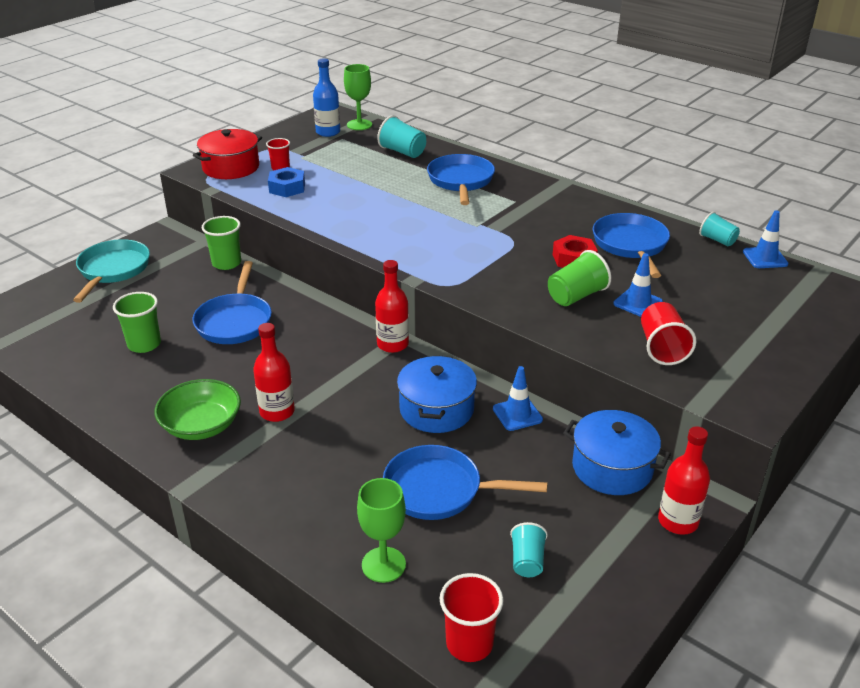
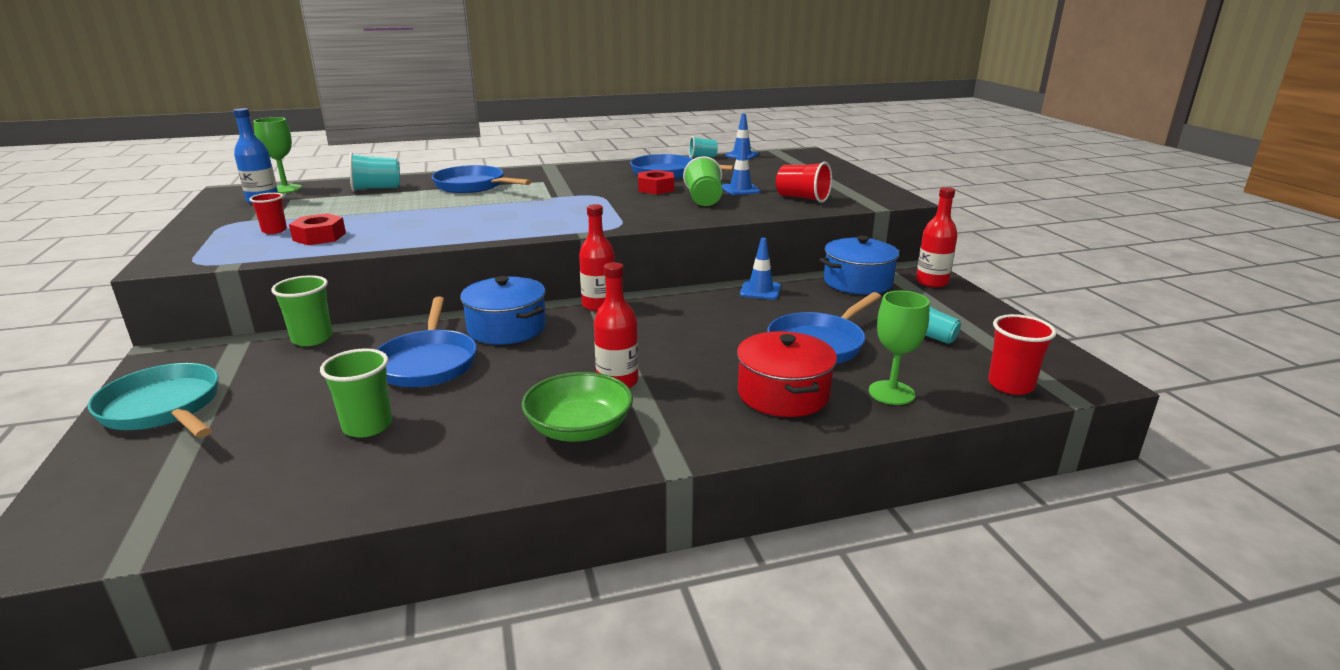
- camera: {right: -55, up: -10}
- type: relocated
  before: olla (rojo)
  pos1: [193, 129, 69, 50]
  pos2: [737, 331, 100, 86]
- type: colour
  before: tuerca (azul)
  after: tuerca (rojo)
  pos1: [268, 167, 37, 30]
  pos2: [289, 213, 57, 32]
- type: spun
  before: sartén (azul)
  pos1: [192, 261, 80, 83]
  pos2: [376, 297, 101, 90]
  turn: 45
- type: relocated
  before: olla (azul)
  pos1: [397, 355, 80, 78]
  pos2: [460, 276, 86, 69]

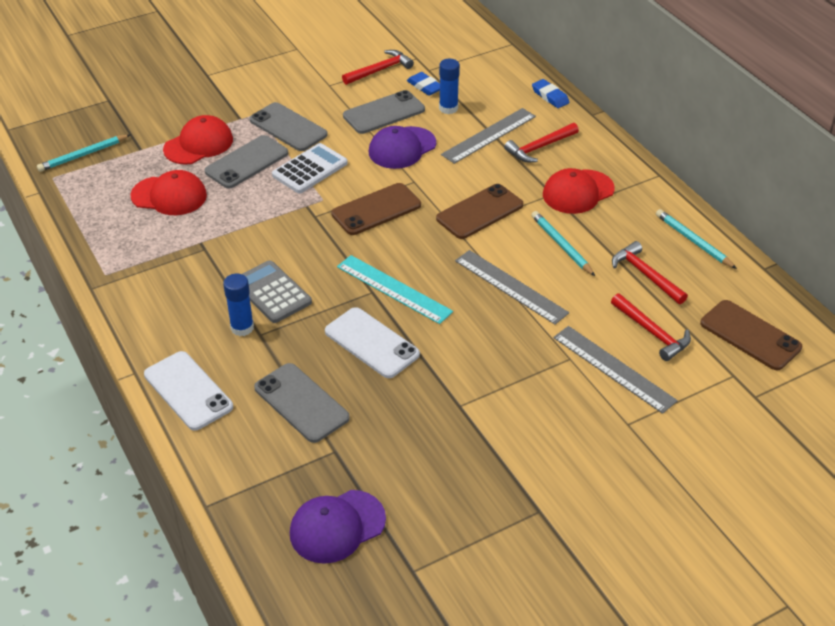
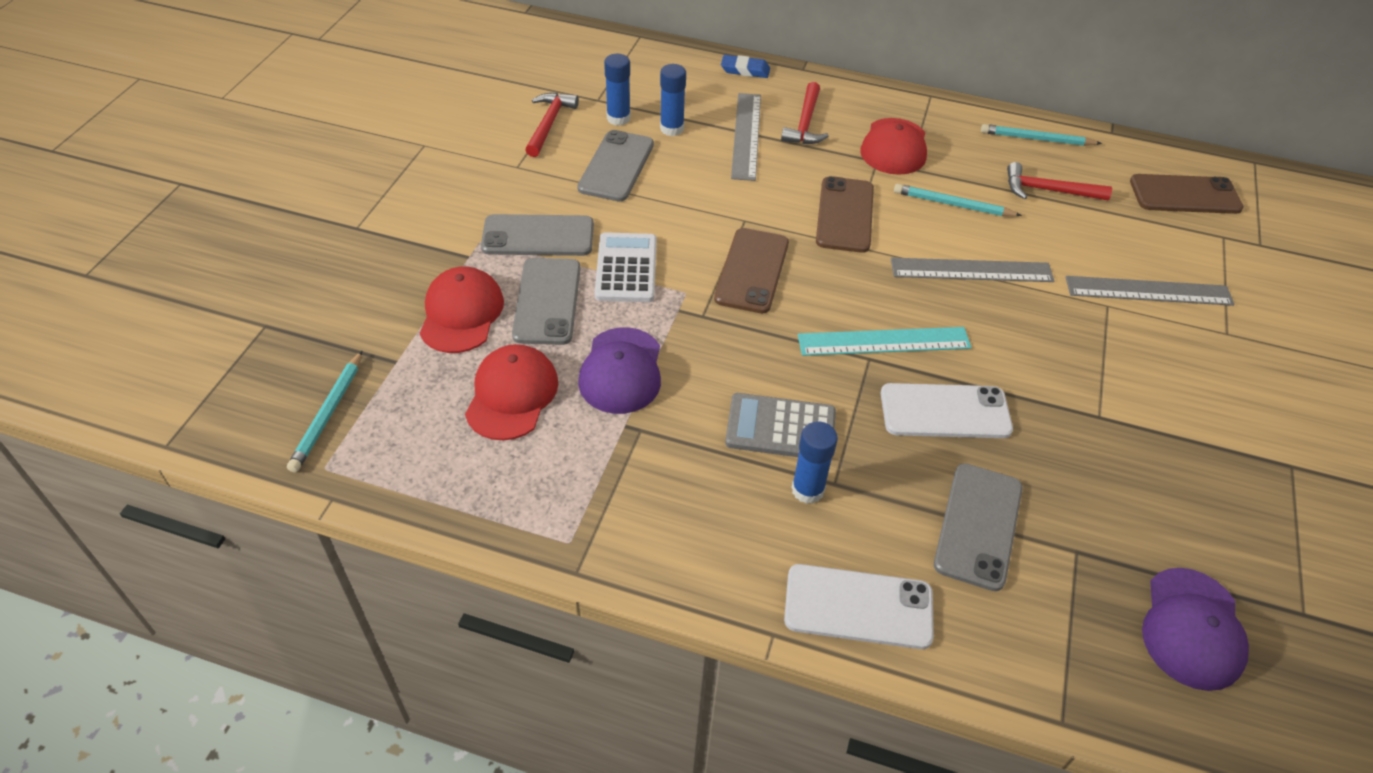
- camera: {right: -45, up: 5}
- type: exchanged
  before: goma de borrar (azul)
  after: barra de pegamento (azul)
  pos1: [407, 72, 33, 23]
  pos2: [604, 54, 27, 72]
- type: relocated
  before: gorra (morado)
  pos1: [369, 126, 67, 43]
  pos2: [578, 327, 83, 87]
- type: spun
  before: gorra (rojo)
  pos1: [130, 170, 77, 45]
  pos2: [465, 344, 93, 96]
  turn: -45
- type: missing
  before: martillo (rojo)
  pos1: [611, 293, 80, 68]
- type: spun
  before: móvil (gris)
  pos1: [254, 363, 96, 80]
  pos2: [934, 463, 89, 128]
  turn: -75

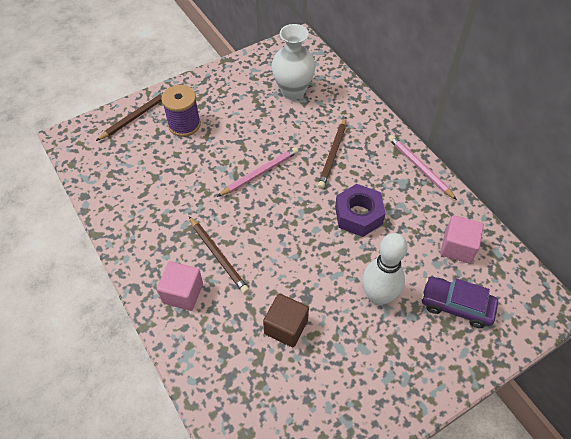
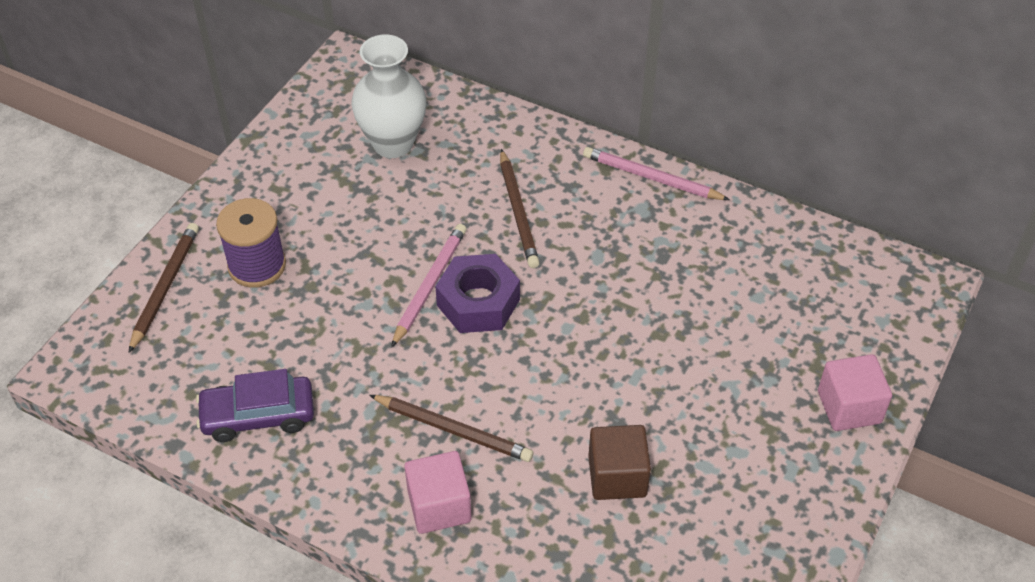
- camera: {right: -30, up: -5}
- type: relocated
  before: tuerca (morado)
  pos1: [335, 184, 51, 53]
  pos2: [435, 254, 85, 79]
- type: relocated
  before: cubo (rosa)
  pos1: [440, 215, 44, 49]
  pos2: [818, 354, 74, 77]
- type: missing
  before: bolo (blanco)
  pos1: [362, 233, 46, 72]
- type: relocated
  before: coche (morado)
  pos1: [421, 277, 77, 51]
  pos2: [196, 369, 118, 73]

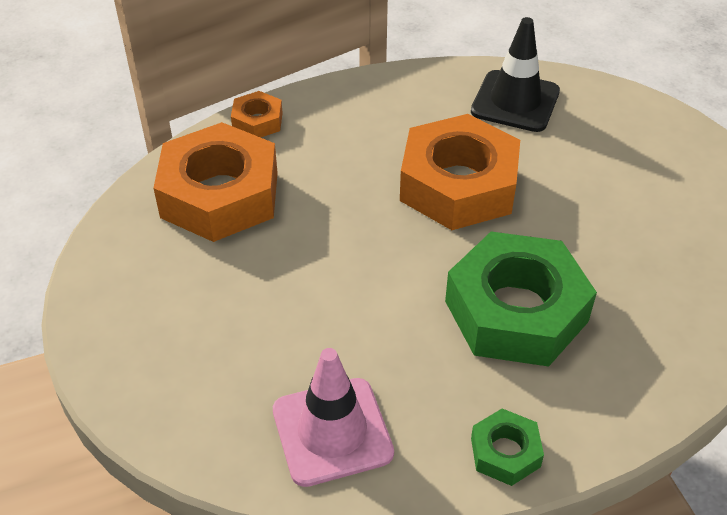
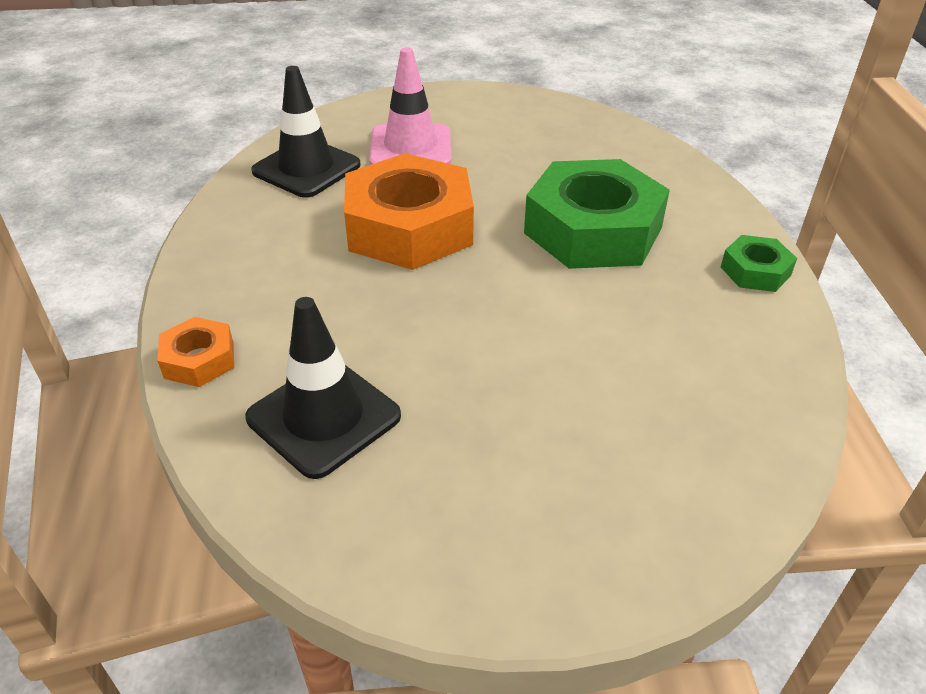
- camera: {right: -75, up: -5}
- type: exchanged
  before: tuerca (naranja)
  after: cono de tráfico (negro)
  pos1: [153, 122, 125, 120]
  pos2: [245, 297, 156, 182]
- type: relocated
  before: cono de tráfico (rosa)
  pos1: [273, 348, 121, 139]
  pos2: [369, 47, 82, 118]

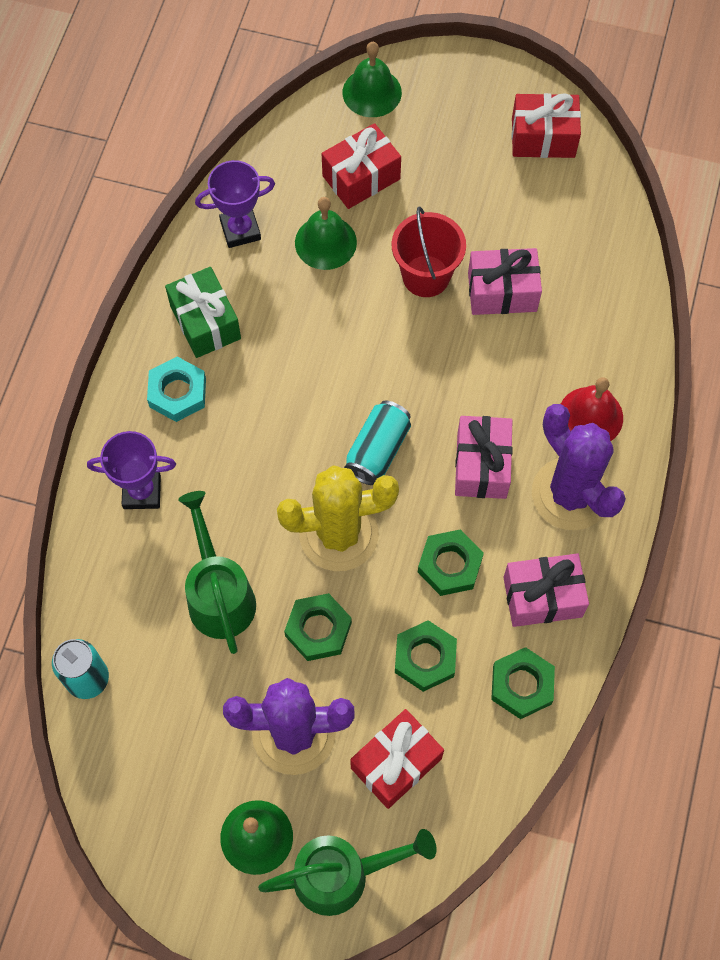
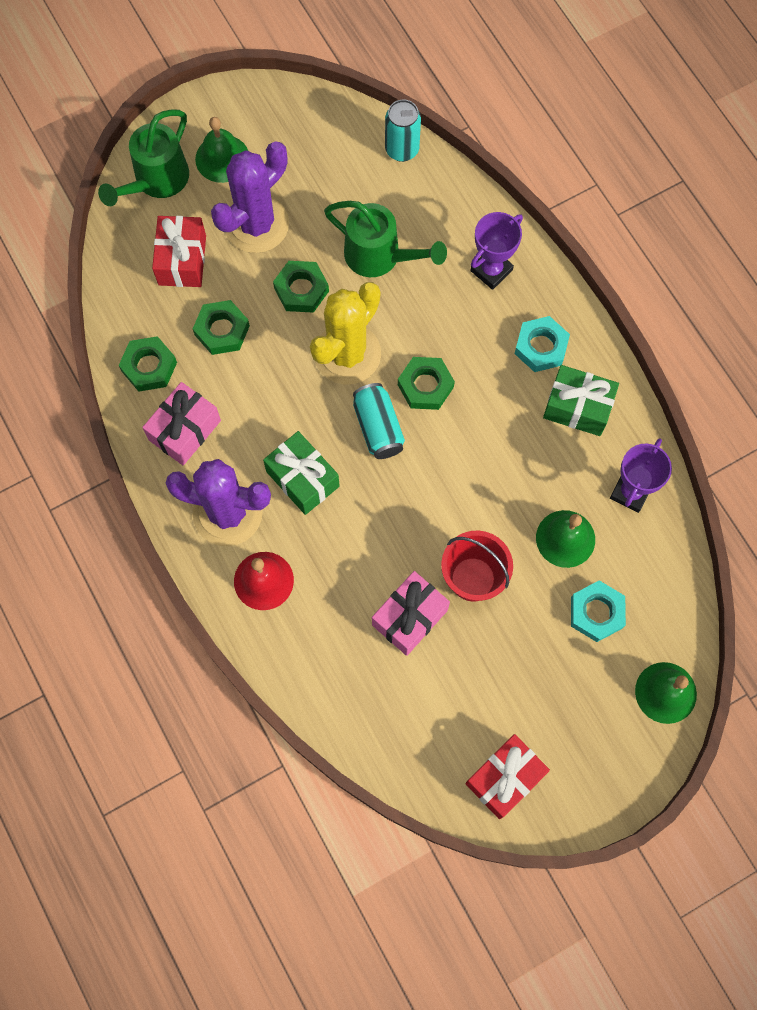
- camera: {right: 135, up: 5}
- type: exchanged
  before: regalo (rojo)
  after: tuerca (turquesa)
  pos1: [322, 123, 79, 86]
  pos2: [571, 580, 55, 62]
- type: colour
  before: regalo (rosa)
  after: regalo (verde)
  pos1: [455, 416, 58, 83]
  pos2: [263, 431, 77, 84]
- type: relocated
  before: tuerca (verde)
  pos1: [418, 529, 66, 67]
  pos2: [398, 357, 57, 53]

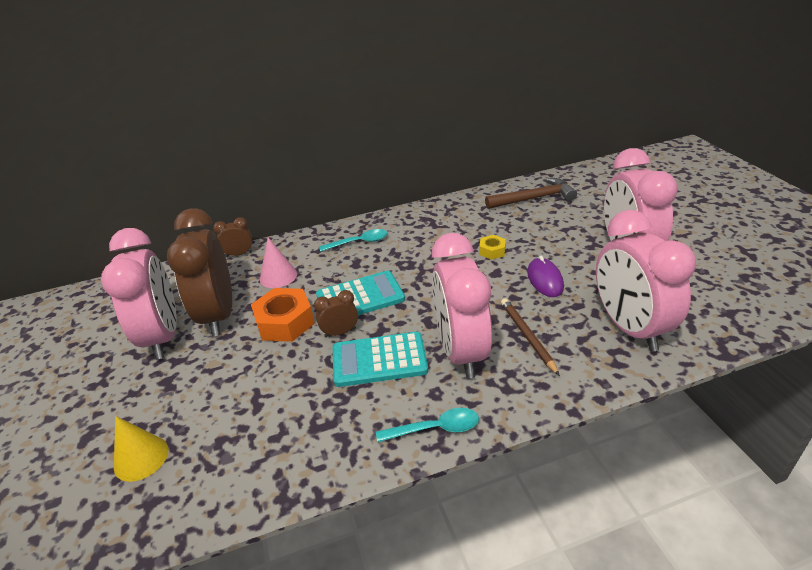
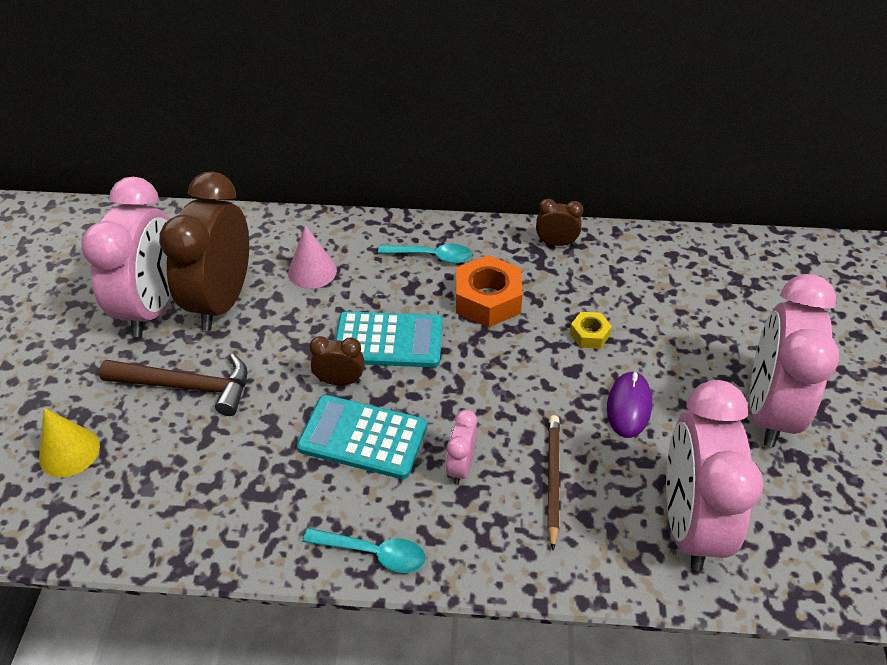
- camera: {right: 20, up: 10}
- type: relocated
  before: martillo (marrón)
  pos1: [485, 178, 92, 31]
  pos2: [99, 354, 148, 62]
- type: relocated
  before: despertador (marrón)
  pos1: [213, 217, 39, 40]
  pos2: [536, 198, 47, 48]
- type: size
  before: despertador (rosa)
  pos1: [432, 233, 60, 146]
  pos2: [446, 410, 31, 74]
  scale: 0.43
- type: relocated
  before: tuerca (naranja)
  pos1: [251, 288, 64, 54]
  pos2: [456, 255, 67, 72]

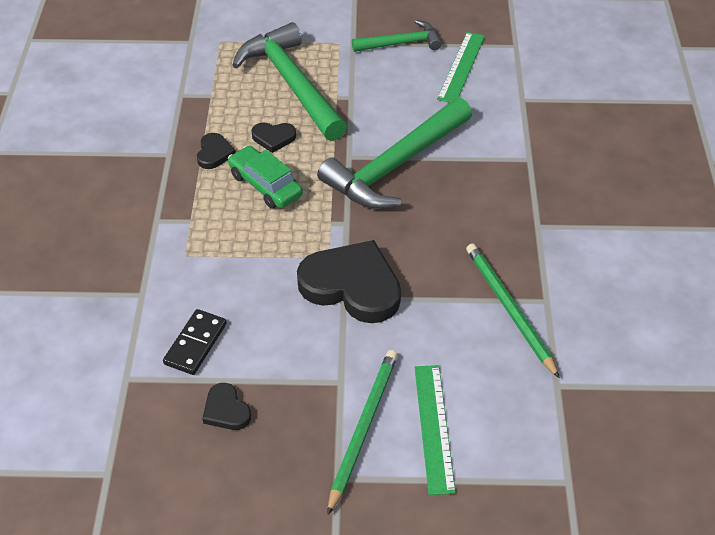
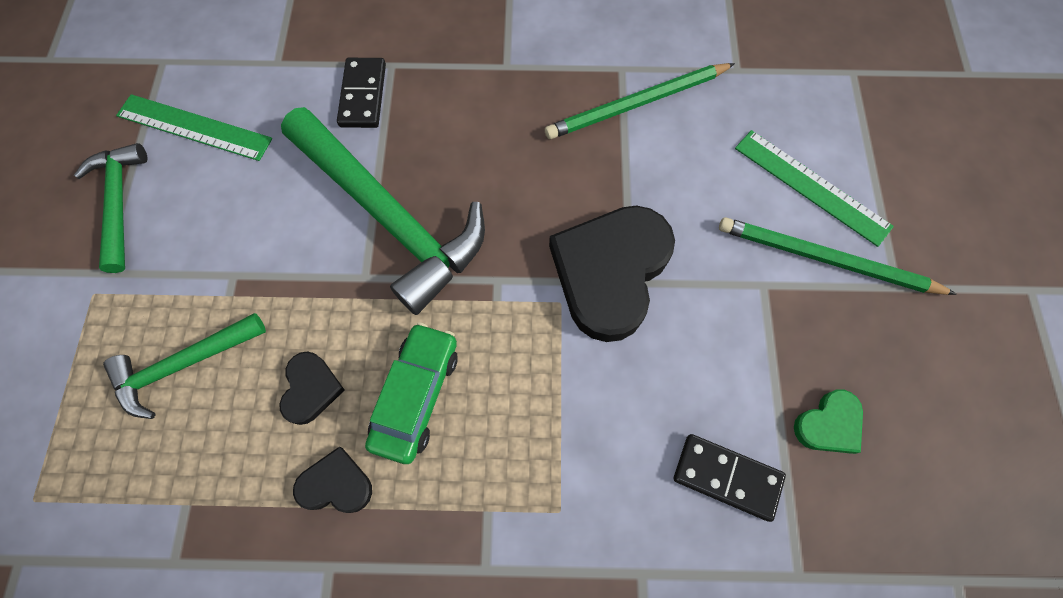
- camera: {right: -90, up: 20}
- type: size
  before: martillo (verde)
  pos1: [233, 22, 114, 119]
  pos2: [103, 313, 163, 106]
  scale: 0.55
- type: spun
  before: coche (verde)
  pos1: [228, 146, 75, 63]
  pos2: [365, 322, 93, 142]
  turn: 150
- type: spun
  before: regla (verde)
  pos1: [414, 365, 42, 130]
  pos2: [735, 130, 159, 117]
  turn: 45
- type: colour
  before: corazón (negro)
  after: corazón (verde)
  pos1: [202, 383, 49, 47]
  pos2: [794, 389, 69, 65]
- type: appeared
  after: ficha de dominó (negro)
  pos2: [337, 58, 49, 70]

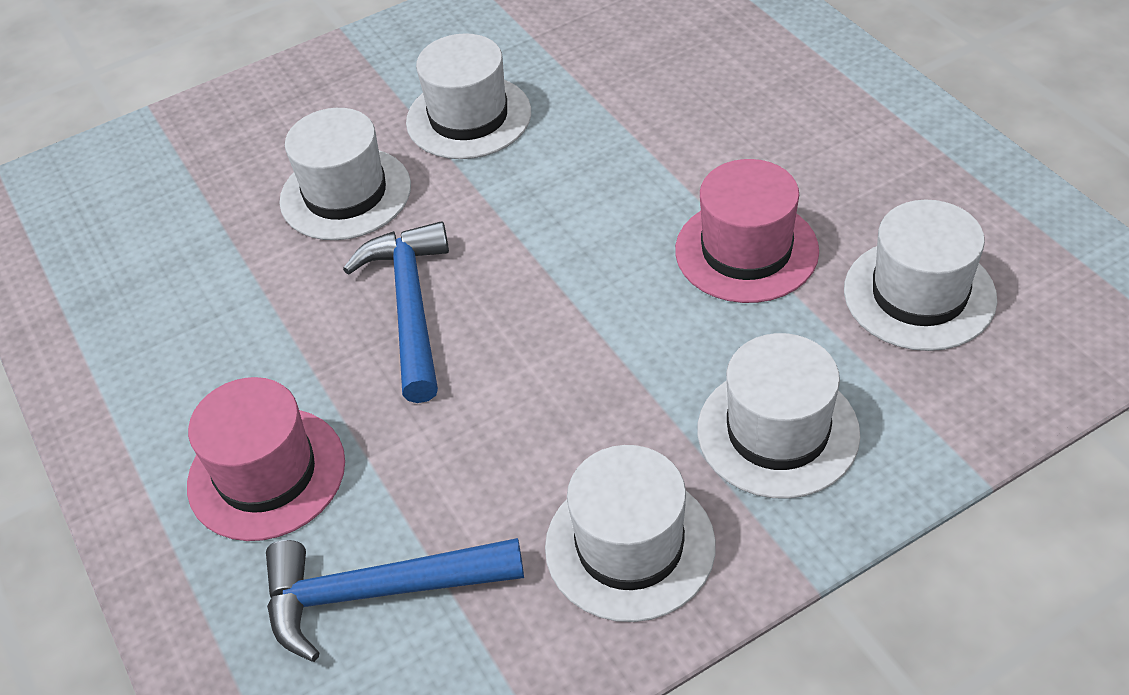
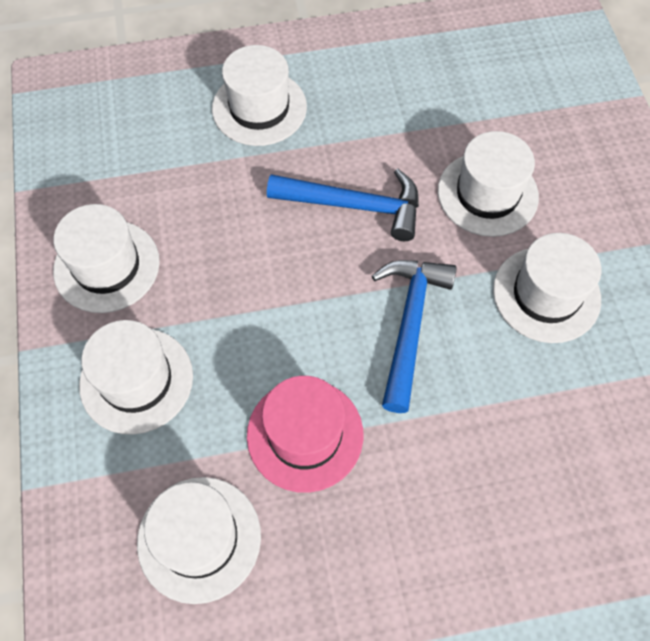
- camera: {right: 105, up: 15}
- type: colour
  before: sombrero (rosa)
  after: sombrero (blanco)
  pos1: [187, 377, 158, 164]
  pos2: [212, 45, 95, 101]
- type: relocated
  before: martillo (azul)
  pos1: [266, 538, 258, 124]
  pos2: [372, 260, 85, 153]

